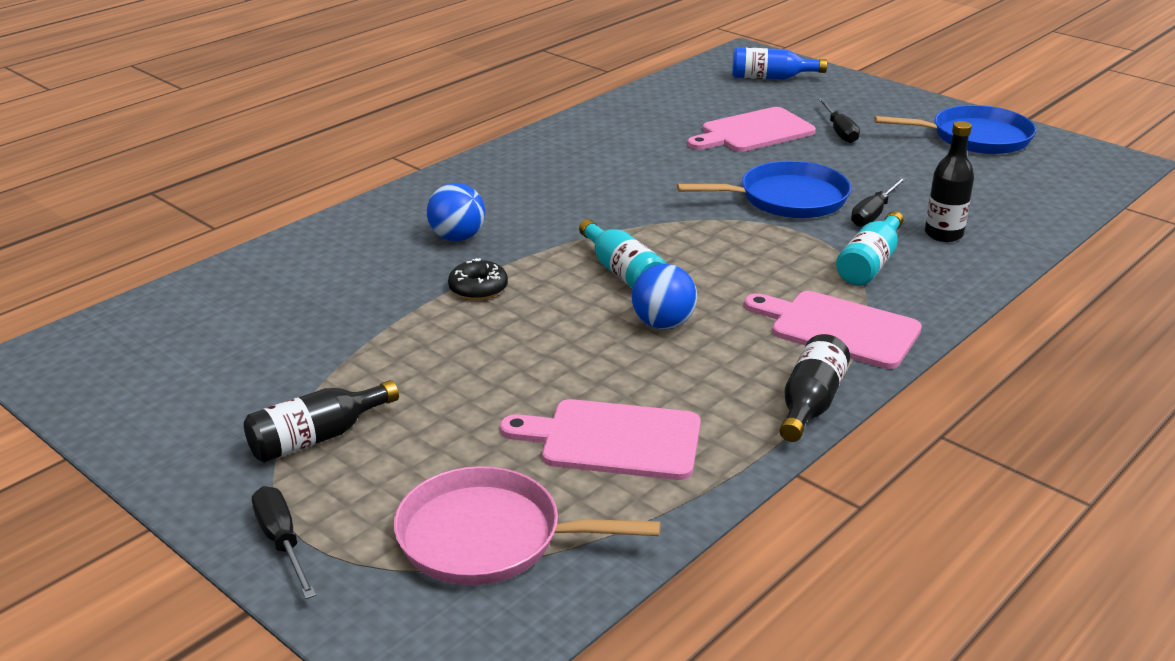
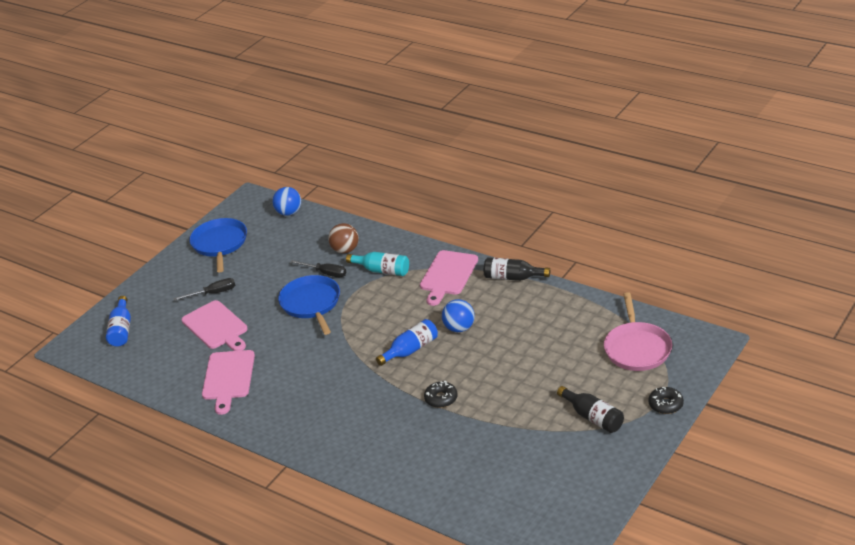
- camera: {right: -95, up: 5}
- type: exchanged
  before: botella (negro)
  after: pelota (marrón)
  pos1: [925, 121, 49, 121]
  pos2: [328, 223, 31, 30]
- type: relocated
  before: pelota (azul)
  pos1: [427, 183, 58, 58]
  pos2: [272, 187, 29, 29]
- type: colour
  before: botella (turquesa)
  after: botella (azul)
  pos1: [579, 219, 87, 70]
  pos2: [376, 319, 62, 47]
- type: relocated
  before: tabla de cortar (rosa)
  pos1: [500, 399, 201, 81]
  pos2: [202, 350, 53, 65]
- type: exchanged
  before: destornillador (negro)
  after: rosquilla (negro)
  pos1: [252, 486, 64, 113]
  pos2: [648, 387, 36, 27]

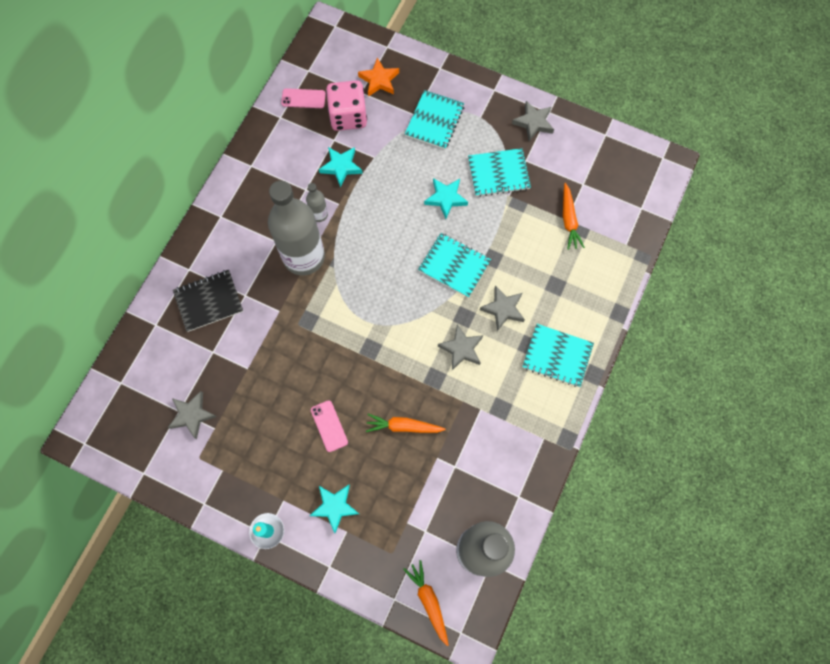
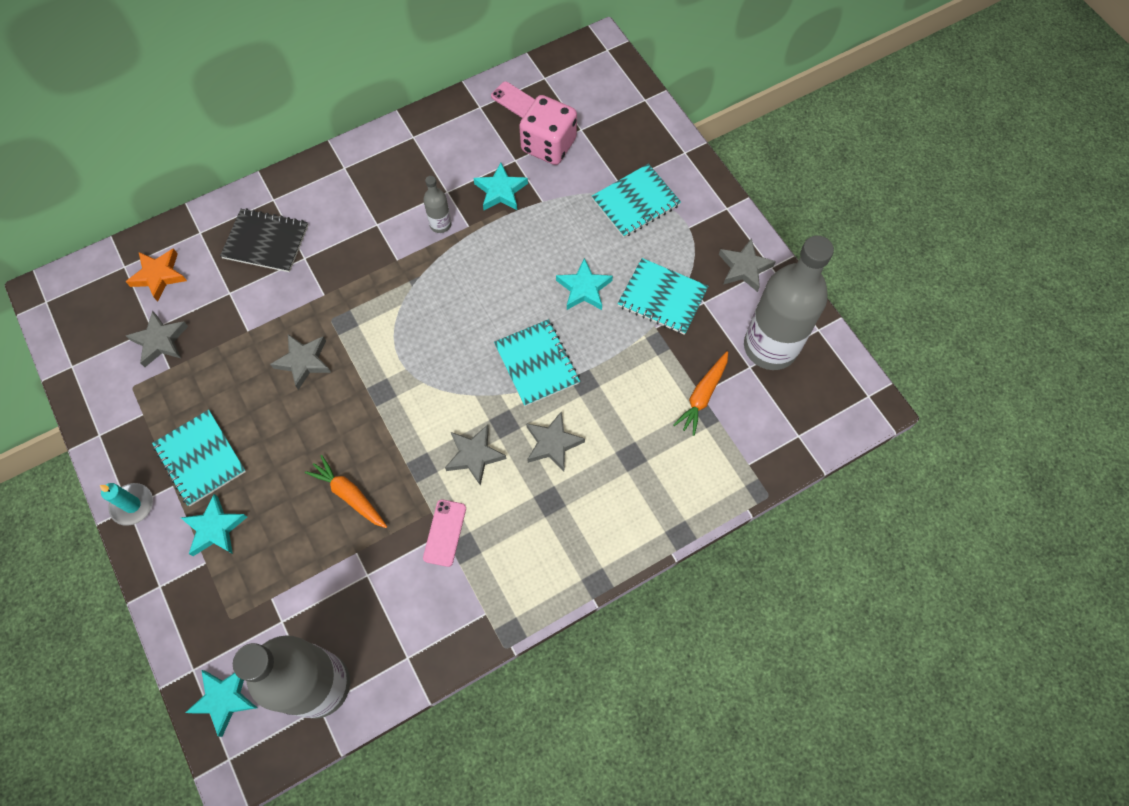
- camera: {right: 35, up: -5}
- type: relocated
  before: estrella (naranja)
  pos1: [358, 58, 41, 39]
  pos2: [126, 248, 61, 54]
- type: relocated
  before: botella (gris)
  pos1: [268, 181, 57, 94]
  pos2: [744, 236, 90, 134]
- type: relocated
  before: cuaderno (turquesa)
  pos1: [522, 324, 72, 63]
  pos2: [152, 410, 94, 96]
- type: relocated
  before: móvil (rosa)
  pos1: [311, 400, 37, 52]
  pos2: [423, 499, 43, 68]
- type: exchanged
  before: zanahoria (naranja)
  after: estrella (turquesa)
  pos1: [403, 560, 46, 86]
  pos2: [185, 670, 72, 67]
- type: appeared
  after: estrella (gris)
  pos2: [270, 334, 61, 56]

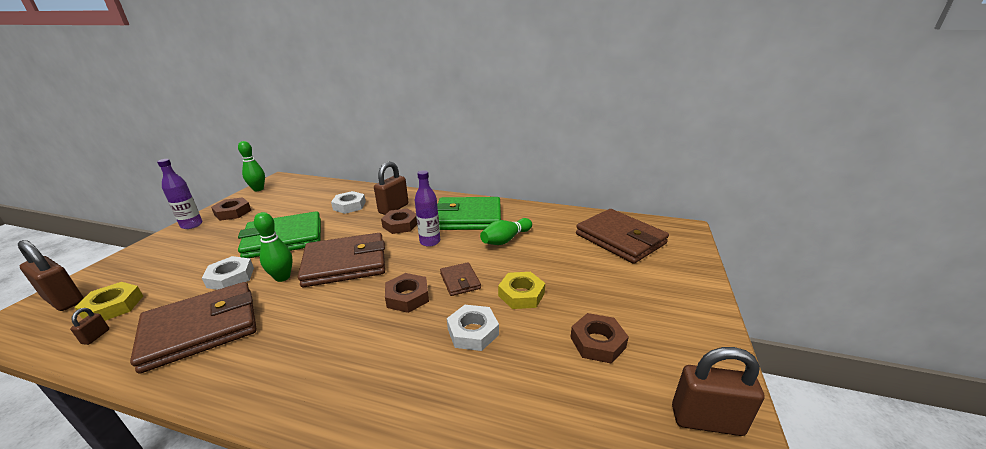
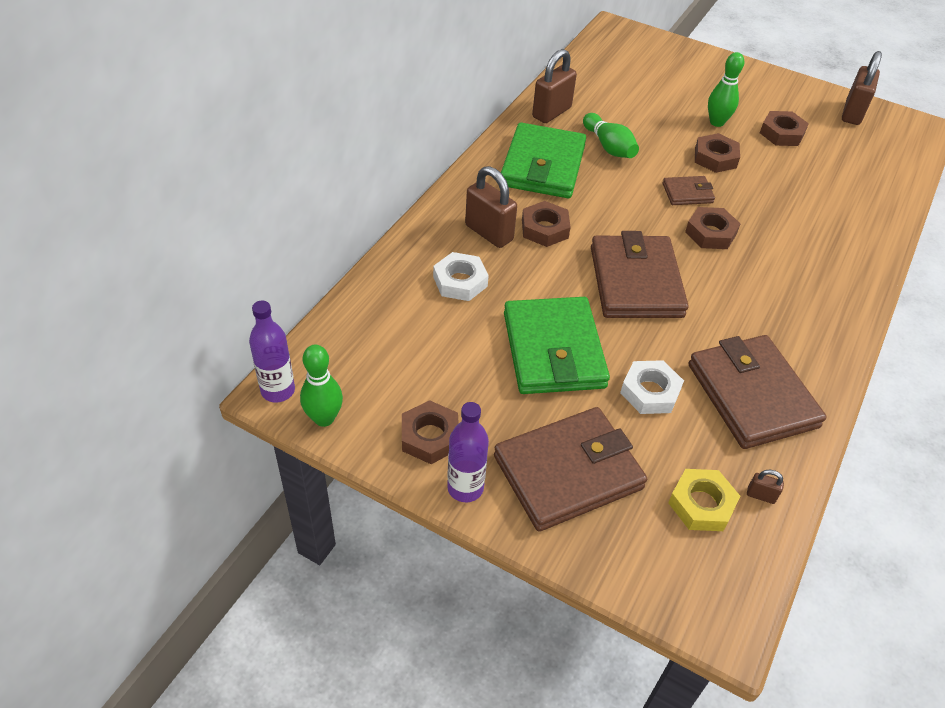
- camera: {right: -80, up: 20}
- type: relocated
  before: botella (morado)
  pos1: [415, 170, 25, 77]
  pos2: [249, 301, 46, 101]
- type: relocated
  before: cartera (marrón)
  pos1: [576, 209, 93, 55]
  pos2: [494, 407, 153, 125]
- type: relocated
  before: bolo (verde)
  pos1: [254, 212, 39, 70]
  pos2: [708, 52, 36, 75]
- type: relocated
  before: candado (marrón)
  pos1: [18, 240, 66, 71]
  pos2: [532, 49, 45, 74]
- type: colour
  before: tuerca (amarillo)
  after: tuerca (marrón)
  pos1: [498, 272, 47, 37]
  pos2: [695, 133, 45, 40]
- type: missing
  before: tuerca (blanco)
  pos1: [447, 305, 52, 46]

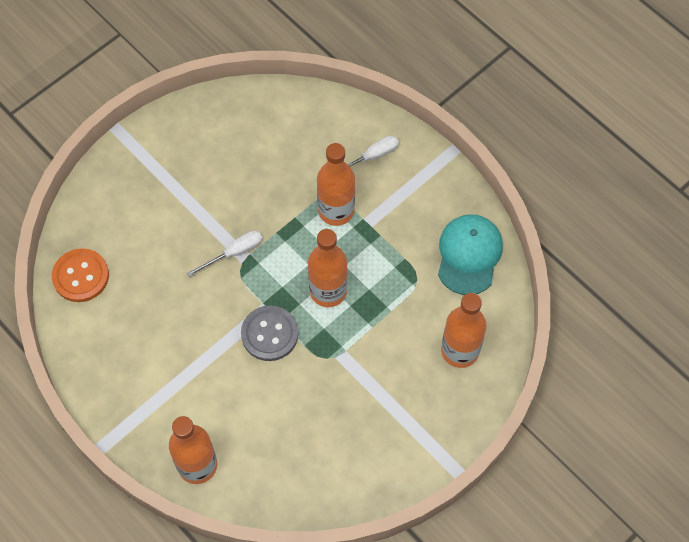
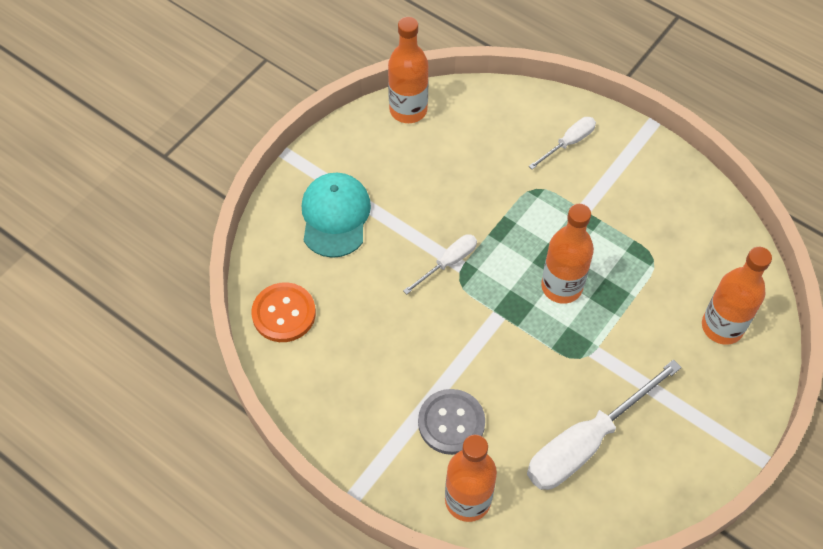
- camera: {right: -10, up: -5}
- type: relocated
  before: botella (naranja)
  pos1: [317, 143, 38, 83]
  pos2: [388, 17, 41, 106]
- type: relocated
  before: gorra (turquesa)
  pos1: [438, 214, 65, 81]
  pos2: [302, 173, 69, 85]
- type: relocated
  before: botón (gris)
  pos1: [241, 305, 57, 56]
  pos2: [418, 389, 67, 66]
- type: appeared
  after: destornillador (blanco)
  pos2: [527, 359, 155, 131]

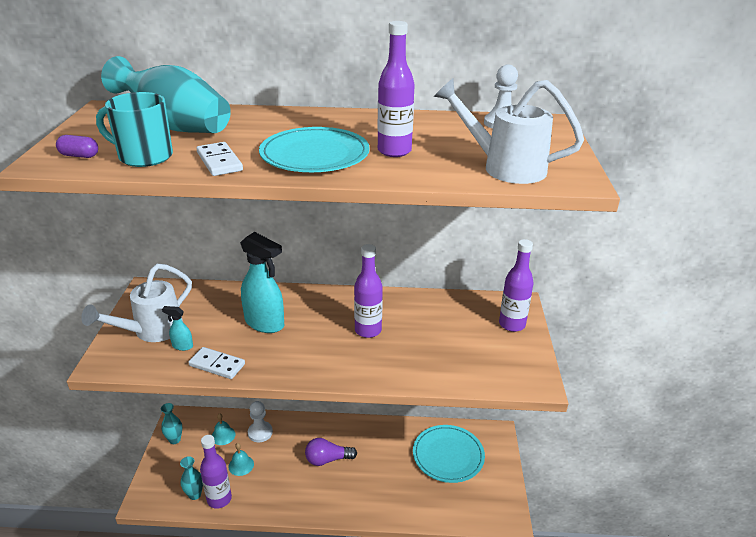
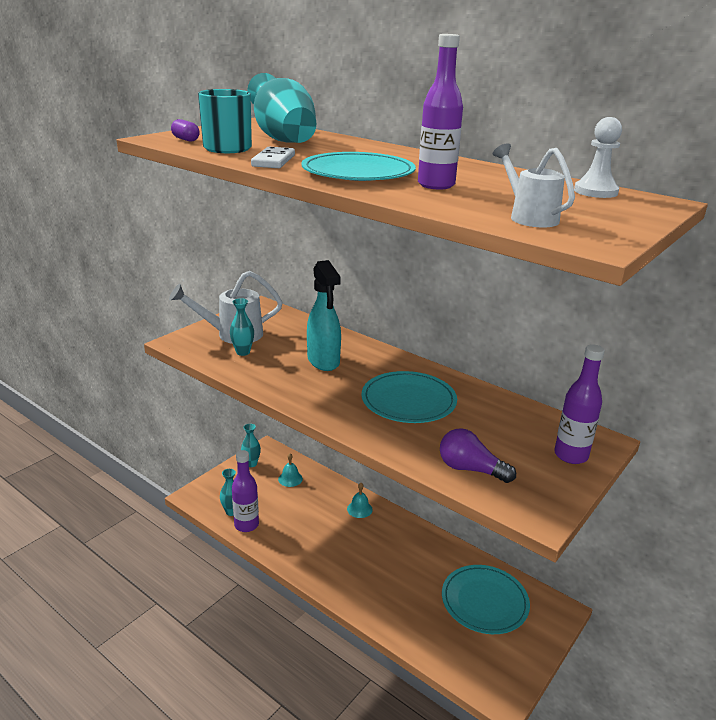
- camera: {right: 35, up: -5}
- type: size
  before: regadera (blanco)
  pos1: [434, 78, 150, 106]
  pos2: [493, 143, 82, 84]
  scale: 0.65
- type: exchanged
  before: botella (morado)
  after: plato (turquesa)
  pos1: [354, 244, 29, 94]
  pos2: [361, 371, 96, 52]
- type: exchanged
  before: pulverizador (turquesa)
  after: florero (turquesa)
  pos1: [162, 306, 31, 45]
  pos2: [230, 298, 24, 58]
- type: missing
  before: ficha de dominó (blanco)
  pos1: [188, 347, 57, 32]
- type: missing
  before: peón (blanco)
  pos1: [248, 401, 25, 41]
- type: relocated
  before: bombilla (morado)
  pos1: [305, 438, 52, 28]
  pos2: [440, 428, 76, 55]
- type: relocated
  before: campana (turquesa)
  pos1: [229, 443, 25, 33]
  pos2: [347, 483, 26, 35]

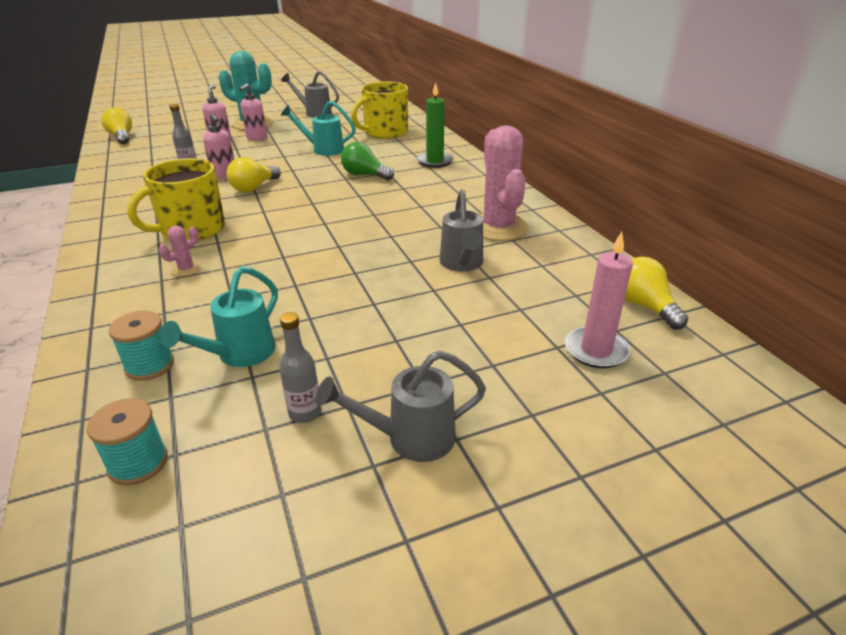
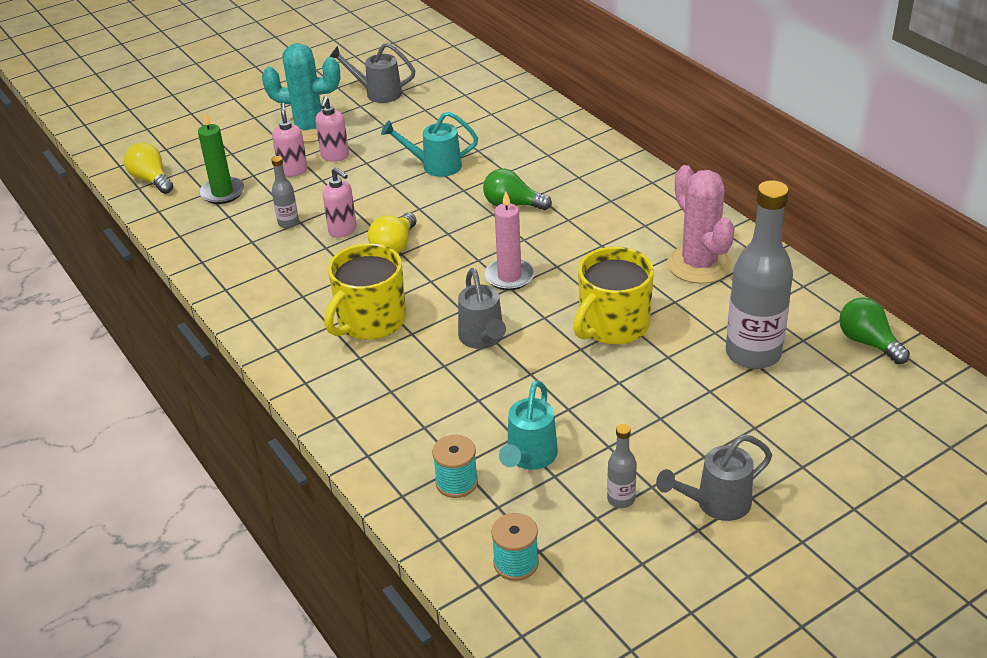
- camera: {right: -10, up: 5}
- type: relocated
  before: taza (amarillo)
  pos1: [351, 81, 57, 58]
  pos2: [573, 247, 81, 98]
- type: relocated
  before: vela (verde)
  pos1: [417, 82, 36, 86]
  pos2: [198, 112, 46, 92]
- type: relocated
  before: regadera (gris)
  pos1: [440, 189, 43, 82]
  pos2: [458, 268, 48, 81]
- type: missing
  before: cactus (rosa)
  pos1: [159, 226, 42, 50]
- type: relocated
  before: vela (rosa)
  pos1: [565, 232, 68, 136]
  pos2: [485, 191, 50, 99]
- type: colour
  before: bombilla (amarillo)
  after: bombilla (verde)
  pos1: [625, 257, 63, 73]
  pos2: [839, 297, 71, 67]
- type: appeared
  after: botella (gris)
  pos2: [726, 180, 67, 189]

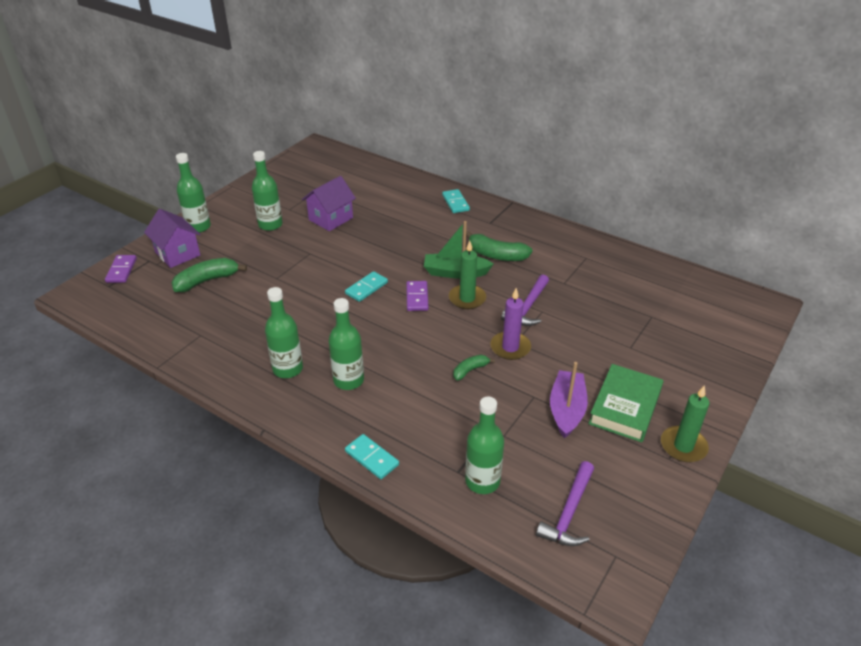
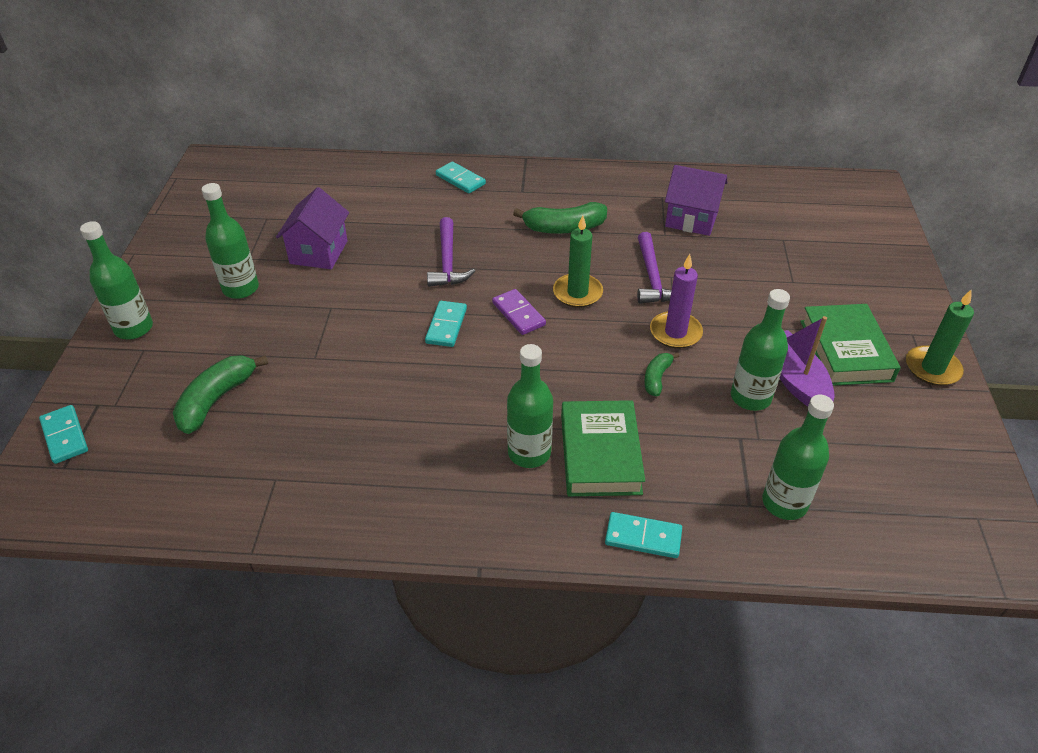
- camera: {right: -30, up: 5}
- type: relocated
  before: casa (morado)
  pos1: [144, 209, 56, 59]
  pos2: [665, 165, 62, 71]
- type: missing
  before: barco (verde)
  pos1: [424, 221, 70, 58]
- type: colour
  before: ficha de dominó (morado)
  after: ficha de dominó (turquesa)
  pos1: [105, 255, 32, 28]
  pos2: [39, 405, 49, 59]
- type: relocated
  before: botella (verde)
  pos1: [265, 287, 38, 91]
  pos2: [731, 289, 59, 122]
- type: relocated
  before: martillo (morado)
  pos1: [536, 461, 58, 85]
  pos2: [427, 217, 48, 70]
- type: appeared
  after: libro (verde)
  pos2: [561, 400, 84, 96]

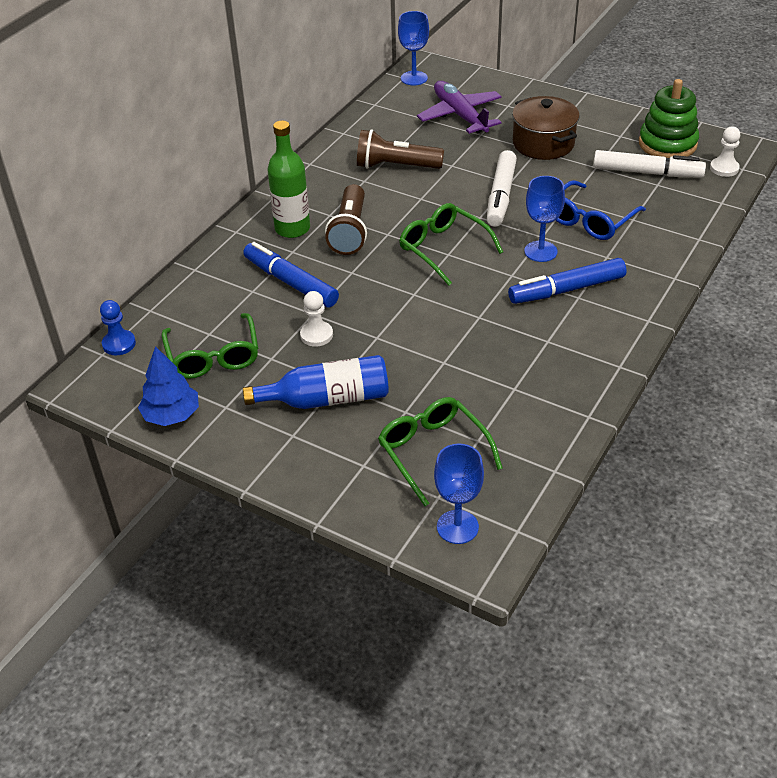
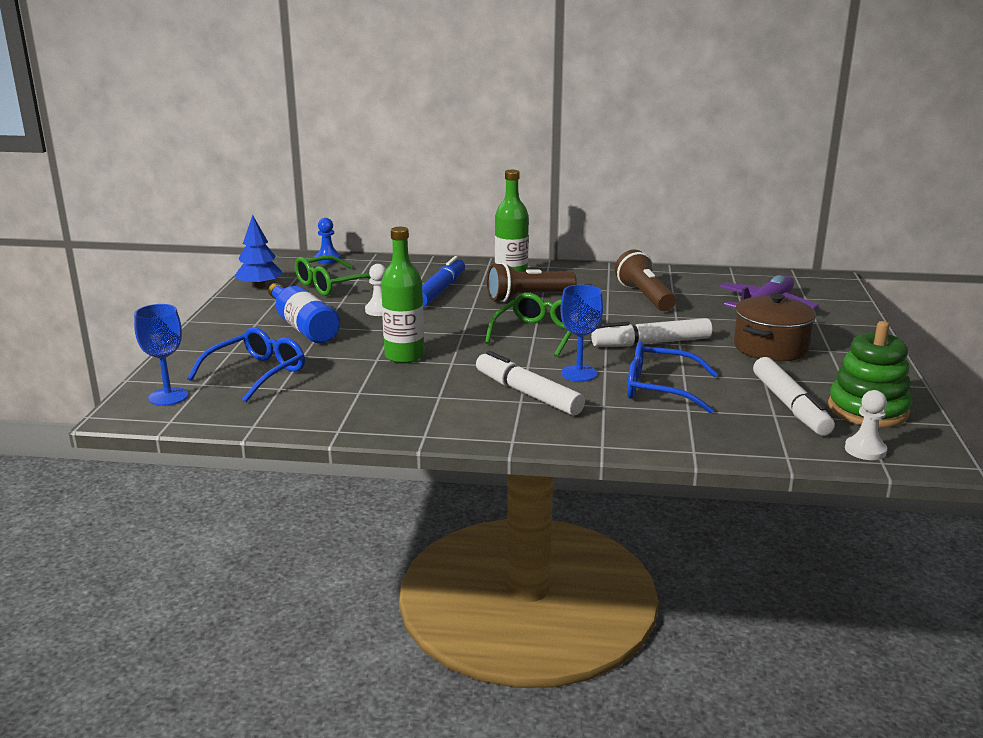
- camera: {right: 65, up: -20}
- type: missing
  before: copa (azul)
  pos1: [398, 11, 31, 74]
- type: colour
  before: rotulador (azul)
  after: rotulador (blanco)
  pos1: [508, 258, 119, 46]
  pos2: [476, 351, 109, 64]
- type: colour
  before: gafas (verde)
  after: gafas (azul)
  pos1: [378, 397, 125, 109]
  pos2: [187, 327, 118, 75]
- type: appeared
  after: botella (verde)
  pos2: [381, 227, 43, 136]

